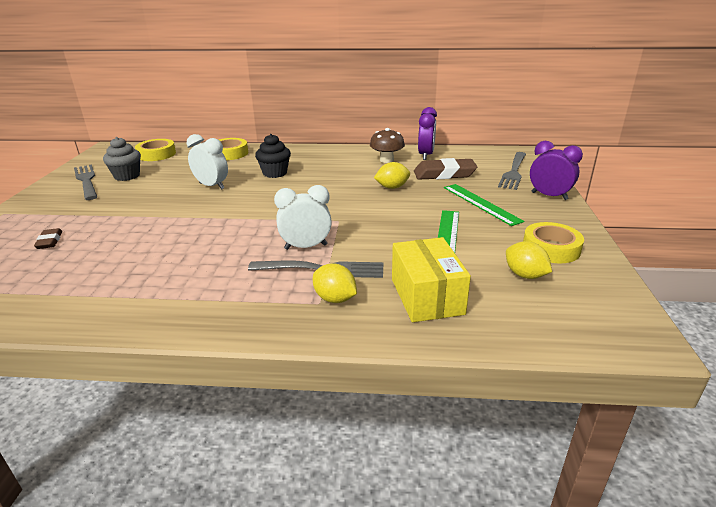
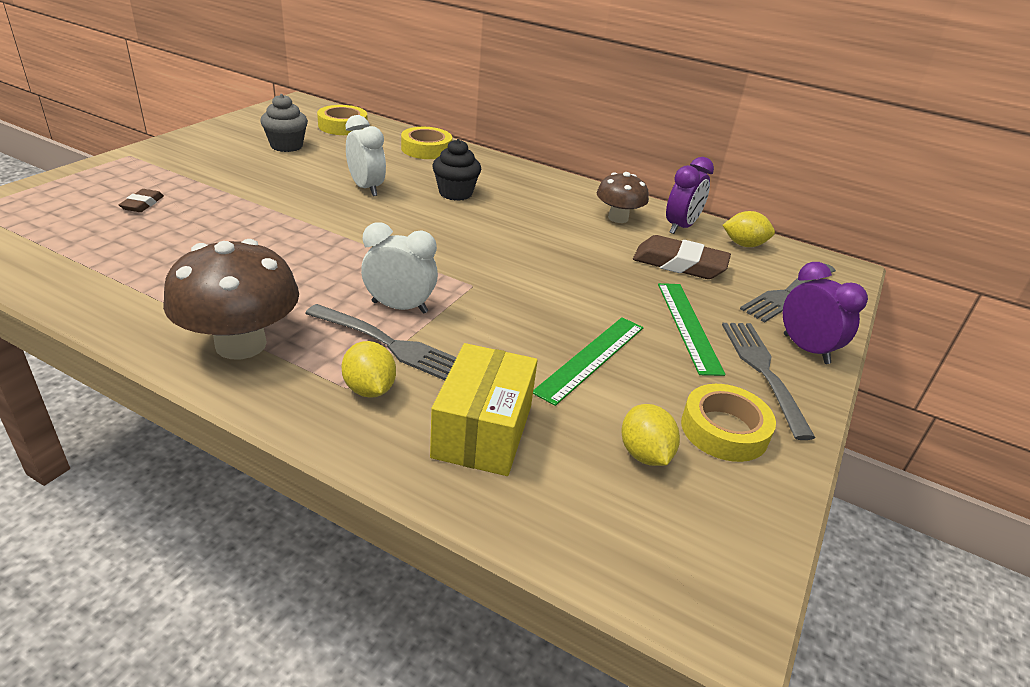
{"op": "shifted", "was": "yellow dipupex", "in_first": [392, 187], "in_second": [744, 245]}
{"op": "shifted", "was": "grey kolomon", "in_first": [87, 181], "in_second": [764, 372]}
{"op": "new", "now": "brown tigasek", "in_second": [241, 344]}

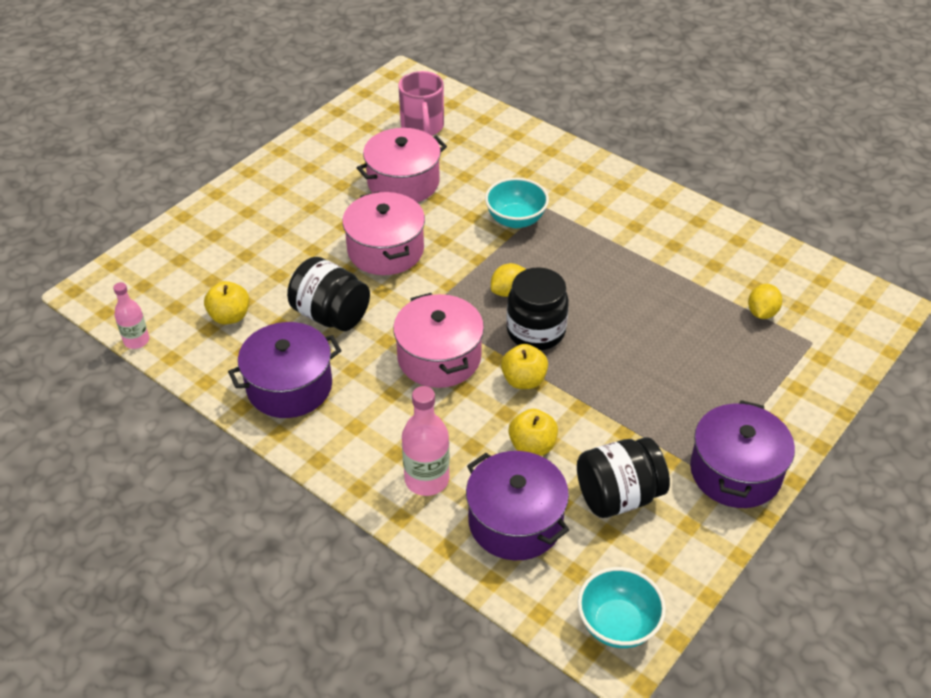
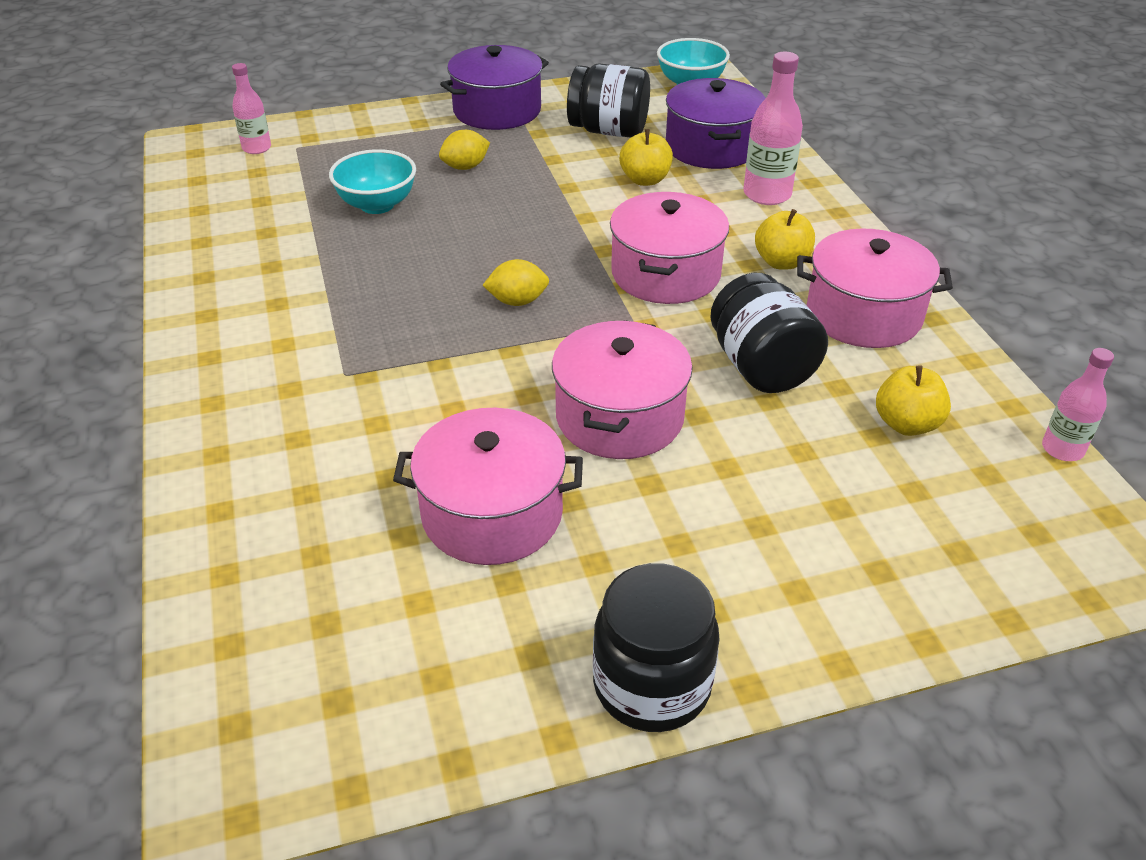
{"op": "gone", "was": "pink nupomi", "in_first": [422, 127]}
{"op": "shifted", "was": "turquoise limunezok", "in_first": [515, 220], "in_second": [377, 205]}
{"op": "shifted", "was": "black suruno", "in_first": [536, 331], "in_second": [651, 685]}
{"op": "shifted", "was": "yellow dipupex", "in_first": [761, 312], "in_second": [465, 167]}
{"op": "repainted", "was": "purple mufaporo", "now": "pink mufaporo", "in_first": [289, 386], "in_second": [863, 314]}
{"op": "shifted", "was": "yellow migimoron", "in_first": [523, 380], "in_second": [782, 262]}
{"op": "new", "now": "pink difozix", "in_second": [257, 148]}

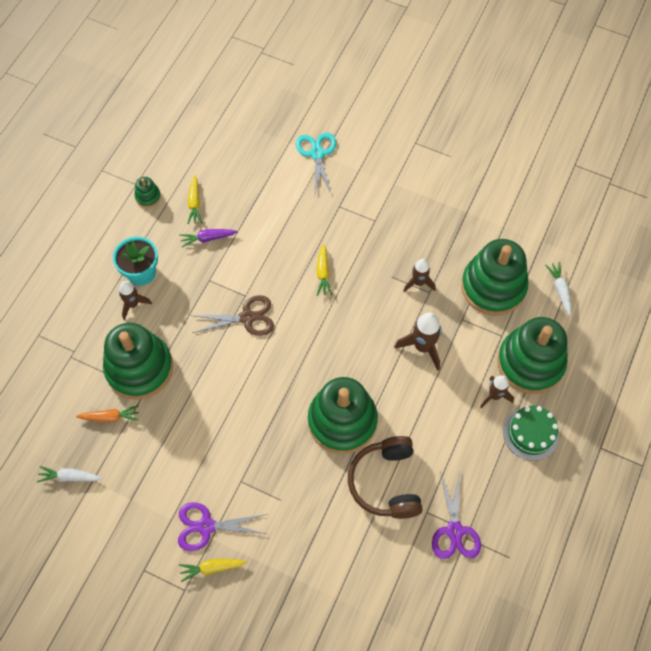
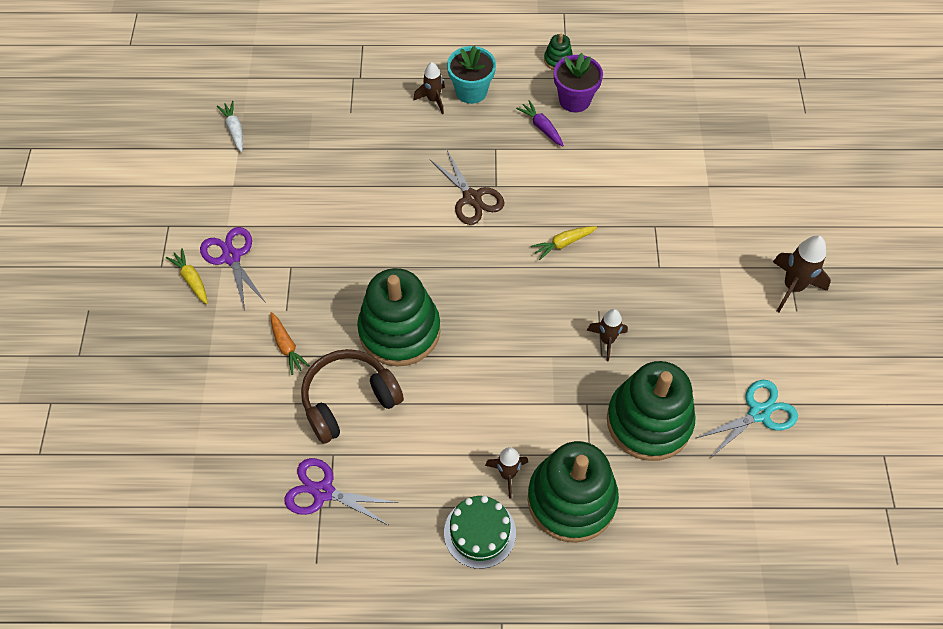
{"op": "shifted", "was": "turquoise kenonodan", "in_first": [317, 154], "in_second": [759, 413]}
{"op": "swapped", "was": "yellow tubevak", "now": "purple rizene", "in_first": [194, 203], "in_second": [574, 100]}
{"op": "gone", "was": "white tubevak", "in_first": [560, 290]}
{"op": "shifted", "was": "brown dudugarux", "in_first": [422, 347], "in_second": [792, 287]}
{"op": "gone", "was": "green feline", "in_first": [139, 368]}
{"op": "shifted", "was": "orange tubevak", "in_first": [110, 417], "in_second": [287, 346]}
{"op": "rotated", "was": "purple kenonodan", "in_first": [454, 531], "in_second": [323, 492], "clockwise": 45}

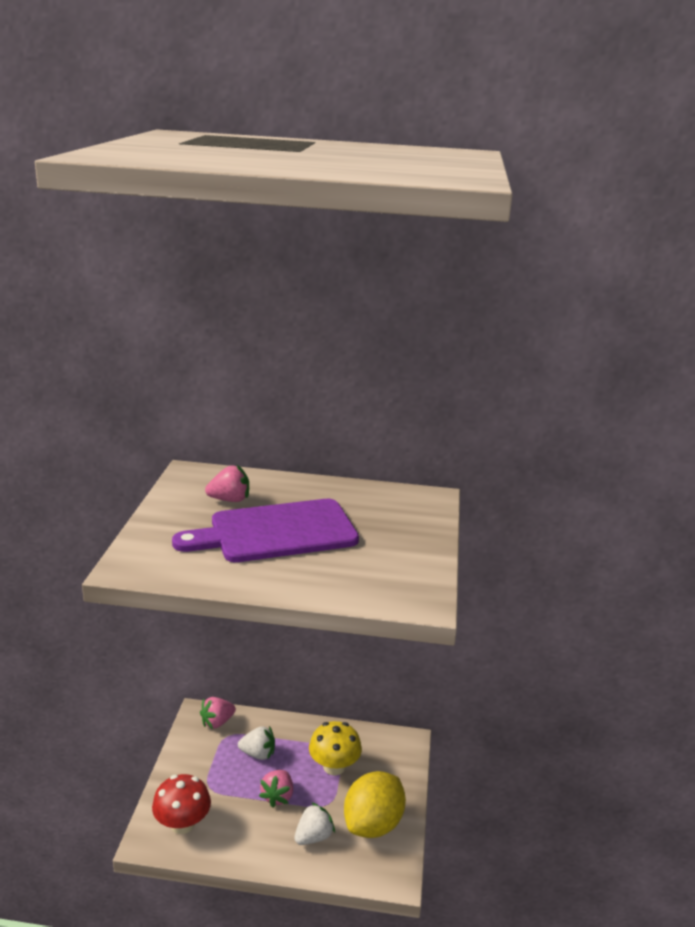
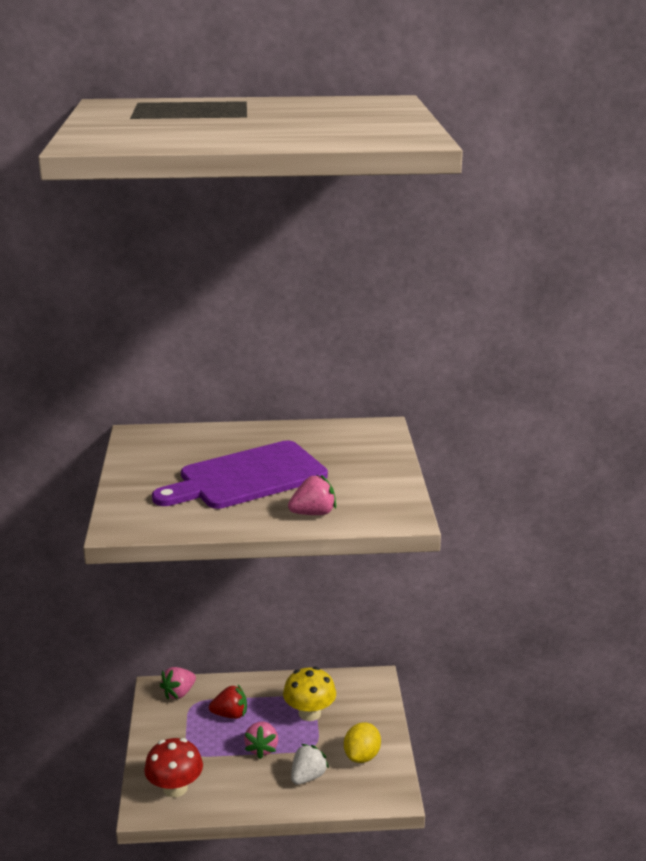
{"op": "shifted", "was": "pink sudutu", "in_first": [230, 500], "in_second": [313, 513]}
{"op": "repainted", "was": "white sudutu", "now": "red sudutu", "in_first": [258, 754], "in_second": [230, 714]}
{"op": "scaled", "was": "yellow dipupex", "in_first": [373, 824], "in_second": [362, 756], "ratio": 0.64}

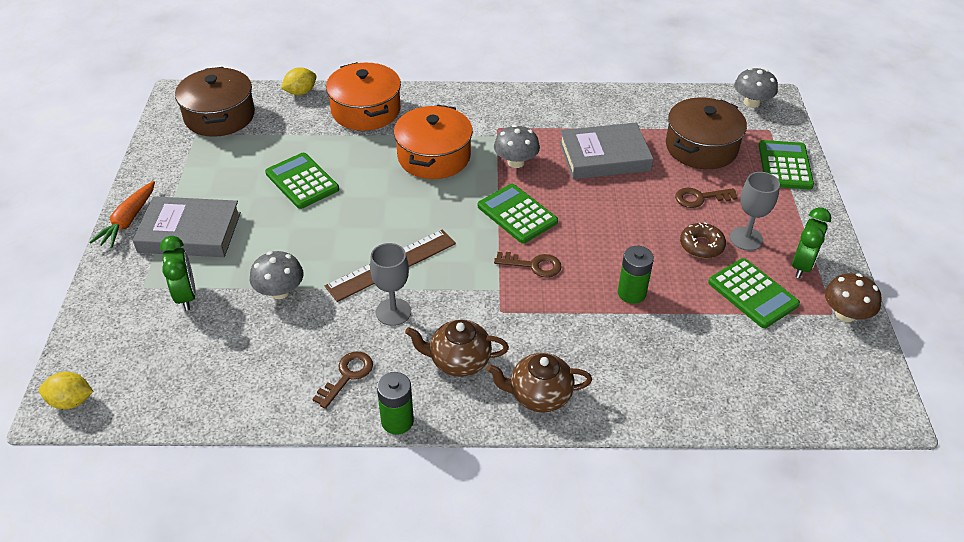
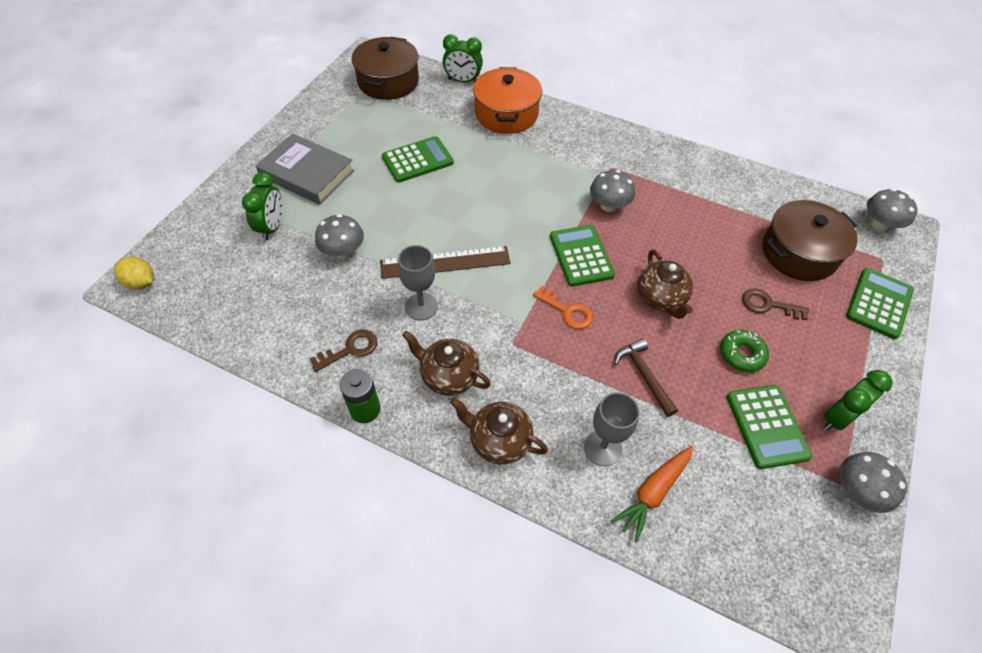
{"op": "swapped", "was": "yellow dipupex", "now": "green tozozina", "in_first": [300, 92], "in_second": [463, 81]}
{"op": "gone", "was": "orange mufaporo", "in_first": [434, 156]}
{"op": "gone", "was": "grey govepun", "in_first": [604, 156]}
{"op": "rotated", "was": "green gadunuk", "in_first": [302, 181], "in_second": [417, 160], "clockwise": 75}
{"op": "shifted", "was": "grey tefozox", "in_first": [746, 239], "in_second": [602, 448]}
{"op": "shifted", "was": "orange tubevak", "in_first": [128, 221], "in_second": [653, 493]}
{"op": "repainted", "was": "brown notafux", "now": "green notafux", "in_first": [701, 245], "in_second": [741, 354]}
{"op": "swapped", "was": "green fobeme", "now": "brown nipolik", "in_first": [631, 293], "in_second": [643, 375]}
{"op": "repainted", "was": "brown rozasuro", "now": "orange rozasuro", "in_first": [533, 265], "in_second": [567, 311]}
{"op": "repainted", "was": "brown tigasek", "now": "grey tigasek", "in_first": [845, 314], "in_second": [857, 491]}
{"op": "new", "now": "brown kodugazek", "in_second": [661, 298]}

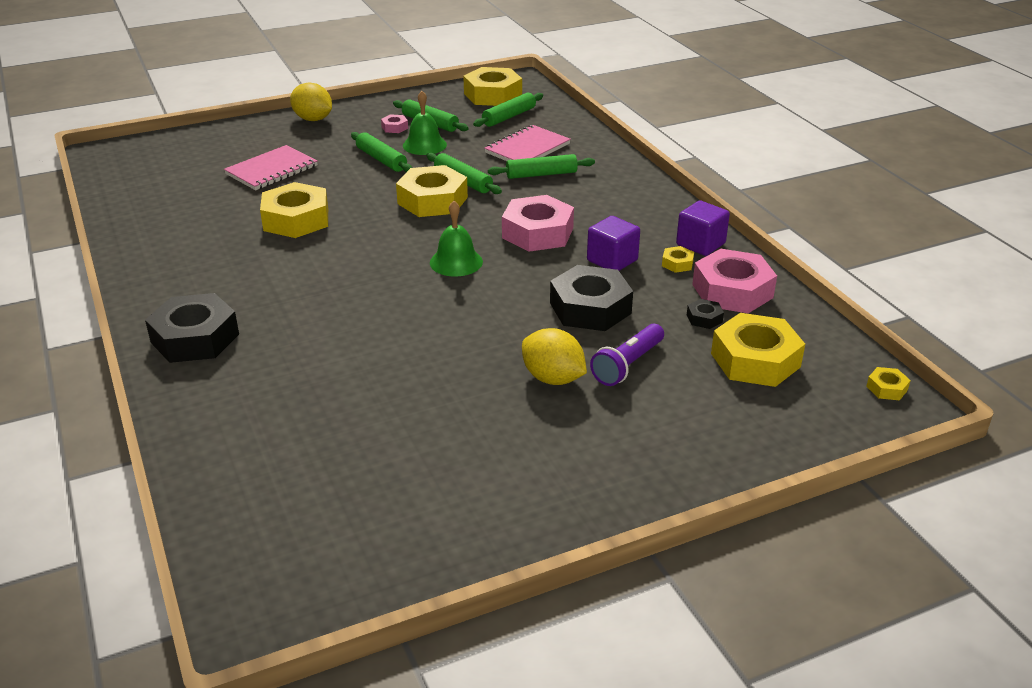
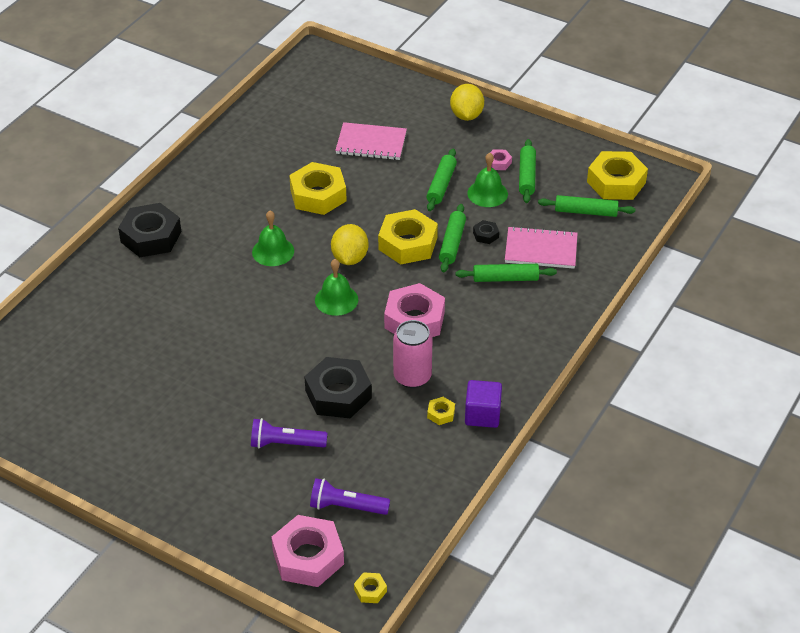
{"op": "rotated", "was": "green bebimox", "in_first": [541, 174], "in_second": [505, 278], "clockwise": -45}
{"op": "swapped", "was": "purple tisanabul", "now": "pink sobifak", "in_first": [612, 260], "in_second": [412, 377]}
{"op": "shifted", "was": "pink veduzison", "in_first": [732, 291], "in_second": [308, 557]}
{"op": "shifted", "was": "black veduzison", "in_first": [704, 318], "in_second": [486, 235]}
{"op": "swapped", "was": "yellow veduzison", "now": "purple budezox", "in_first": [755, 360], "in_second": [346, 507]}
{"op": "shifted", "was": "yellow dipupex", "in_first": [553, 378], "in_second": [350, 258]}
{"op": "new", "now": "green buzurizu", "in_second": [273, 251]}

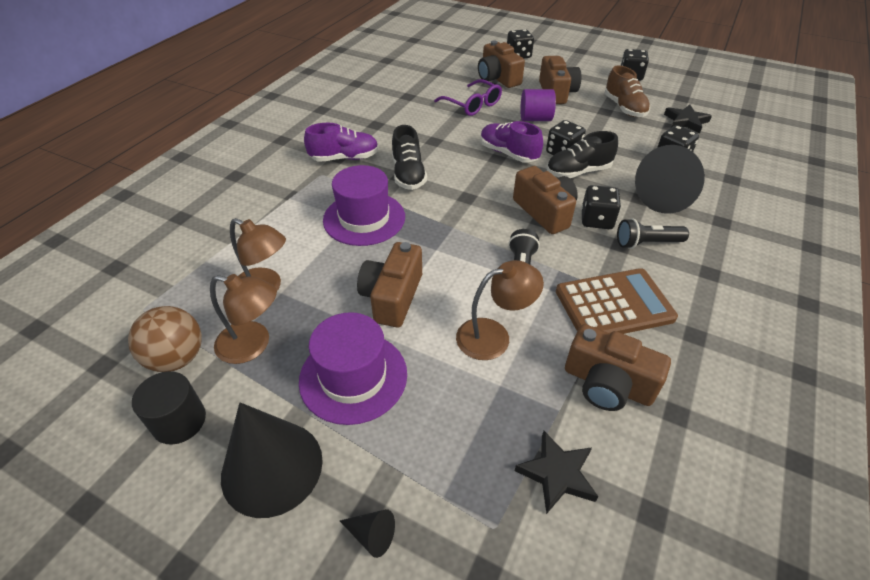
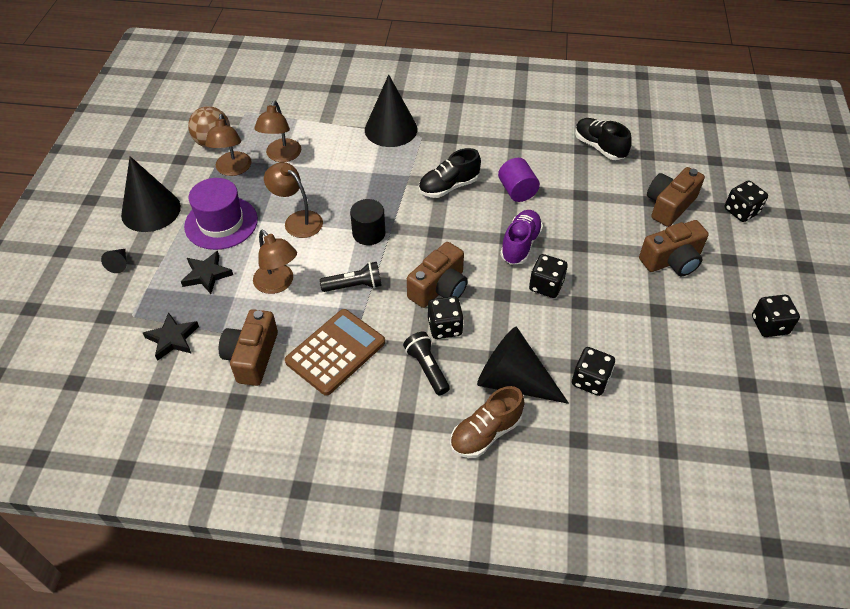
{"op": "shifted", "was": "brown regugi", "in_first": [624, 108], "in_second": [485, 433]}
{"op": "gone", "was": "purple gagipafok", "in_first": [472, 105]}
{"op": "shifted", "was": "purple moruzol", "in_first": [535, 119], "in_second": [517, 191]}
{"op": "shifted", "was": "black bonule", "in_first": [686, 121], "in_second": [207, 274]}
{"op": "gone", "was": "purple regugi", "in_first": [344, 158]}
{"op": "shifted", "was": "black regugi", "in_first": [578, 172], "in_second": [599, 147]}
{"op": "gone", "was": "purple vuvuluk", "in_first": [364, 218]}
{"op": "swapped", "was": "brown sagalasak", "now": "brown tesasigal", "in_first": [392, 297], "in_second": [297, 220]}
{"op": "rotated", "was": "brown gadunuk", "in_first": [614, 305], "in_second": [335, 352], "clockwise": -105}
{"op": "shifted", "was": "black moruzol", "in_first": [179, 421], "in_second": [369, 233]}
{"op": "new", "now": "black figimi", "in_second": [391, 129]}

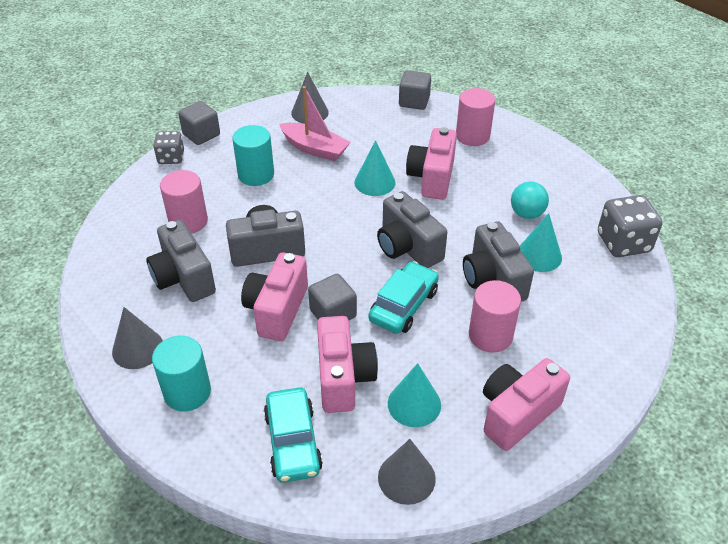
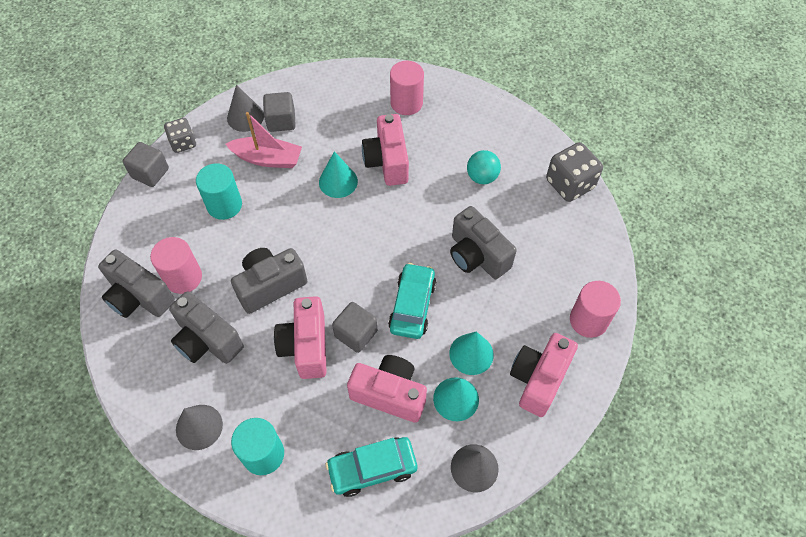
{"op": "shifted", "was": "grey tisanabul", "in_first": [414, 101], "in_second": [281, 121]}
{"op": "shifted", "was": "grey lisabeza", "in_first": [171, 158], "in_second": [183, 143]}
{"op": "shifted", "was": "grey sagalasak", "in_first": [407, 247], "in_second": [139, 297]}
{"op": "shifted", "was": "turquoise figimi", "in_first": [539, 255], "in_second": [471, 354]}
{"op": "shifted", "was": "pink moruzol", "in_first": [490, 335], "in_second": [588, 320]}
{"op": "rotated", "was": "pink sagalasak", "in_first": [343, 378], "in_second": [389, 394], "clockwise": -45}
{"op": "rotated", "was": "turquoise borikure", "in_first": [293, 442], "in_second": [372, 469], "clockwise": 105}

